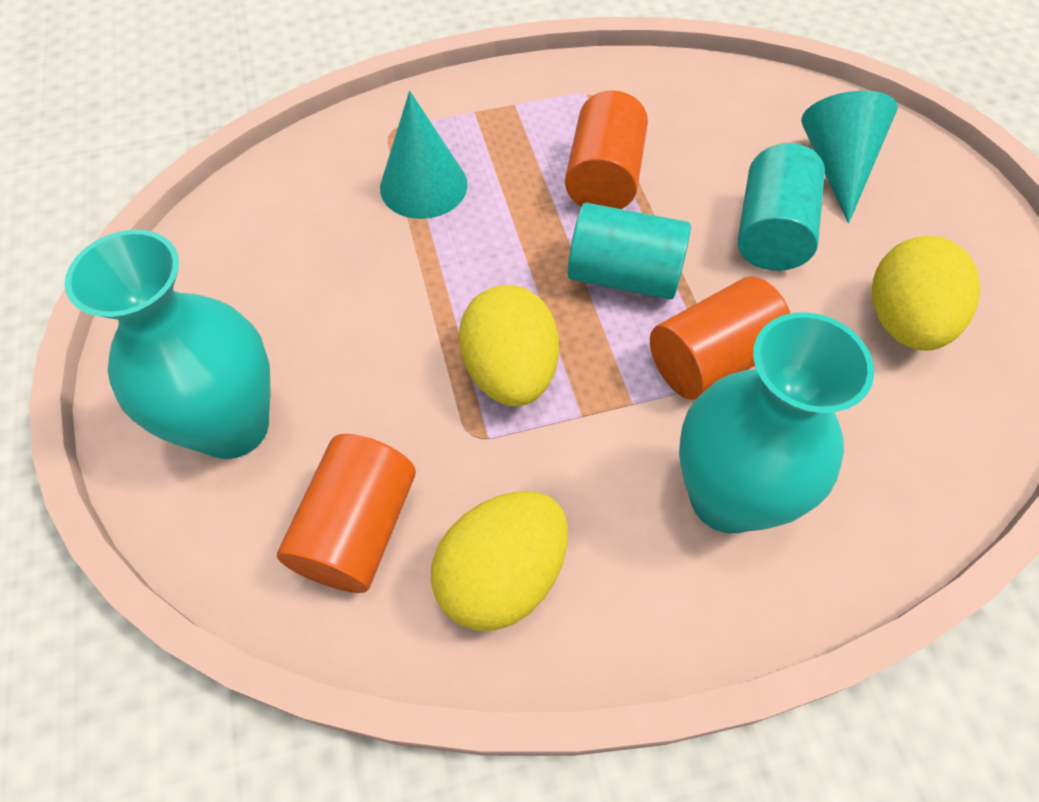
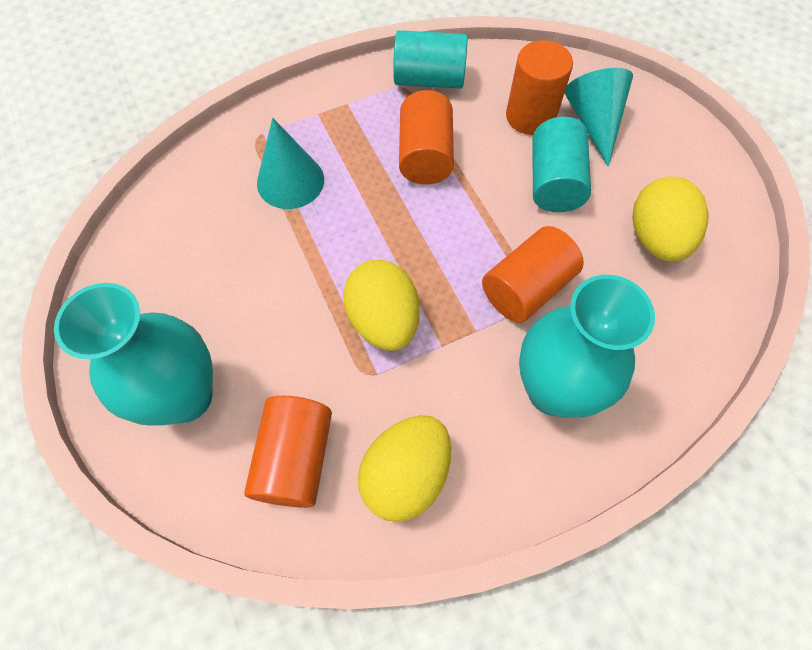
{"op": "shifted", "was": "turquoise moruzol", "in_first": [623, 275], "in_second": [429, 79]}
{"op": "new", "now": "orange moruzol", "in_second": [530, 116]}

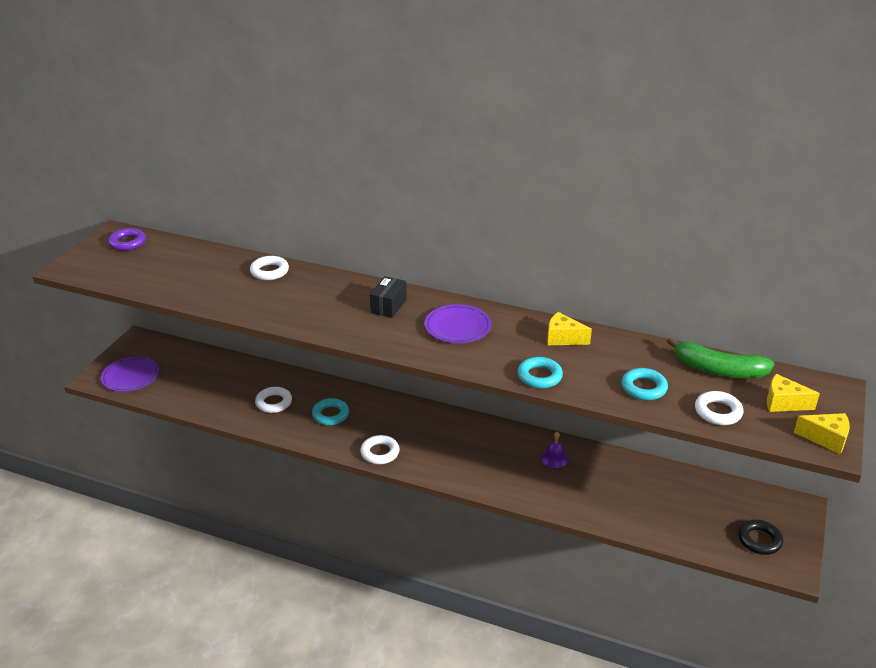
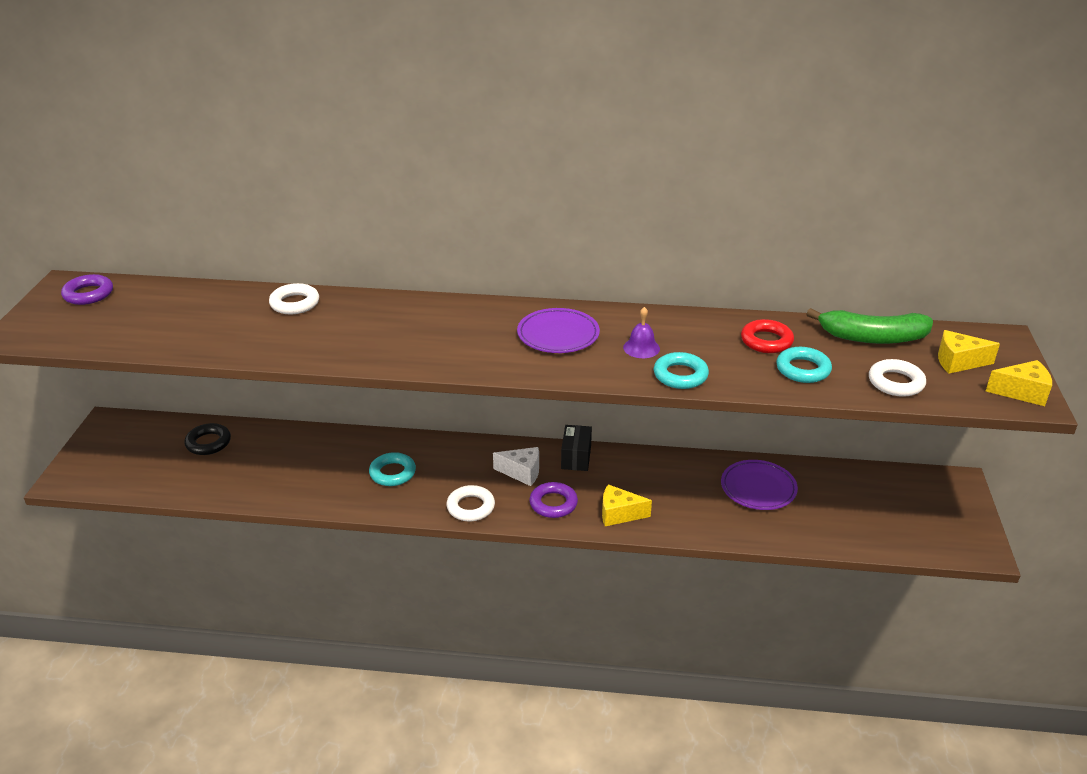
{"op": "shifted", "was": "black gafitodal", "in_first": [388, 306], "in_second": [576, 457]}
{"op": "shifted", "was": "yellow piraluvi", "in_first": [563, 338], "in_second": [619, 514]}
{"op": "shifted", "was": "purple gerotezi", "in_first": [130, 377], "in_second": [758, 488]}
{"op": "gone", "was": "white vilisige", "in_first": [274, 403]}
{"op": "shifted", "was": "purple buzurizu", "in_first": [554, 458], "in_second": [641, 348]}
{"op": "shifted", "was": "black vilisige", "in_first": [759, 540], "in_second": [208, 443]}
{"op": "new", "now": "red vilisige", "in_second": [766, 341]}
{"op": "new", "now": "white piraluvi", "in_second": [522, 472]}
{"op": "new", "now": "purple vilisige", "in_second": [553, 504]}

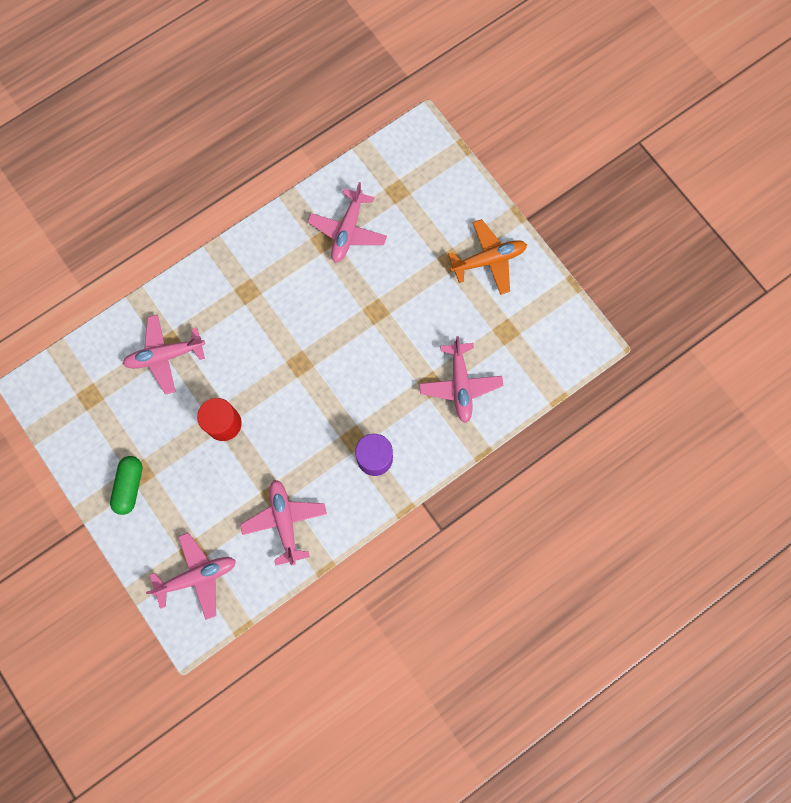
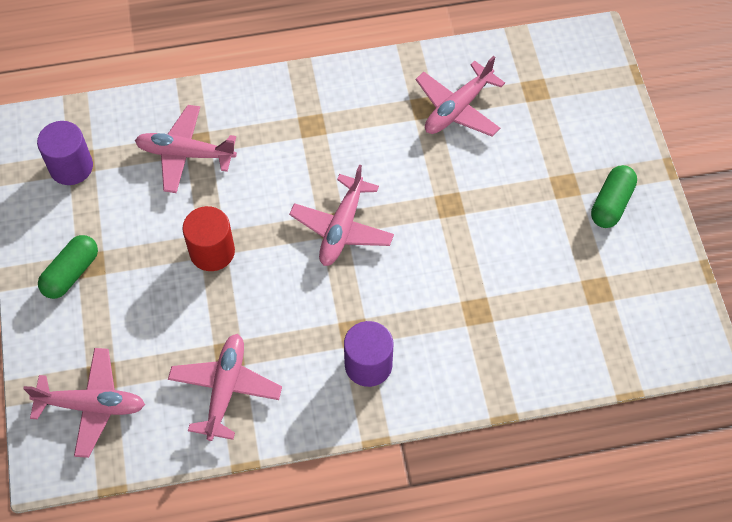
{"op": "swapped", "was": "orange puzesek", "now": "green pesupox", "in_first": [488, 260], "in_second": [611, 203]}
{"op": "shifted", "was": "pink puzesek", "in_first": [460, 385], "in_second": [342, 228]}
{"op": "new", "now": "purple moruzol", "in_second": [71, 167]}

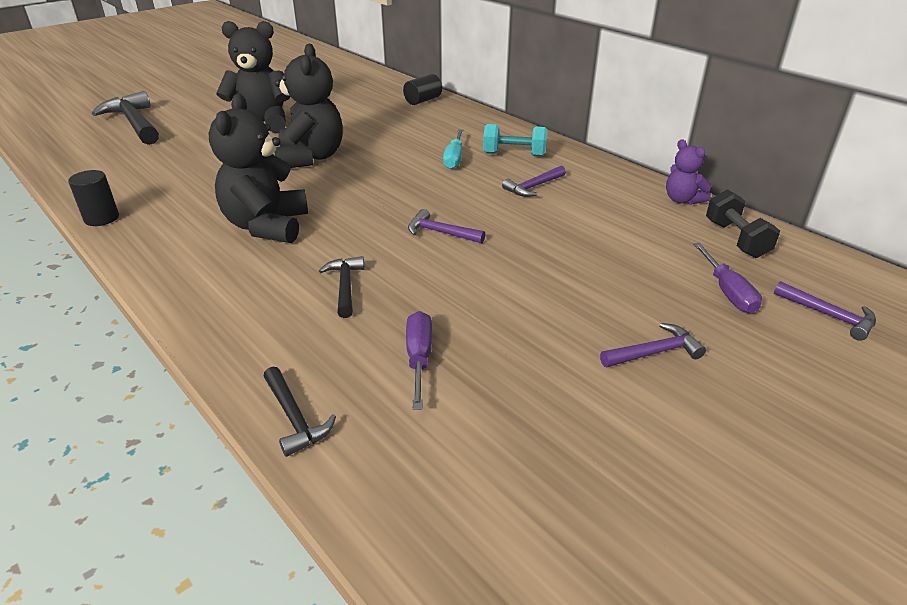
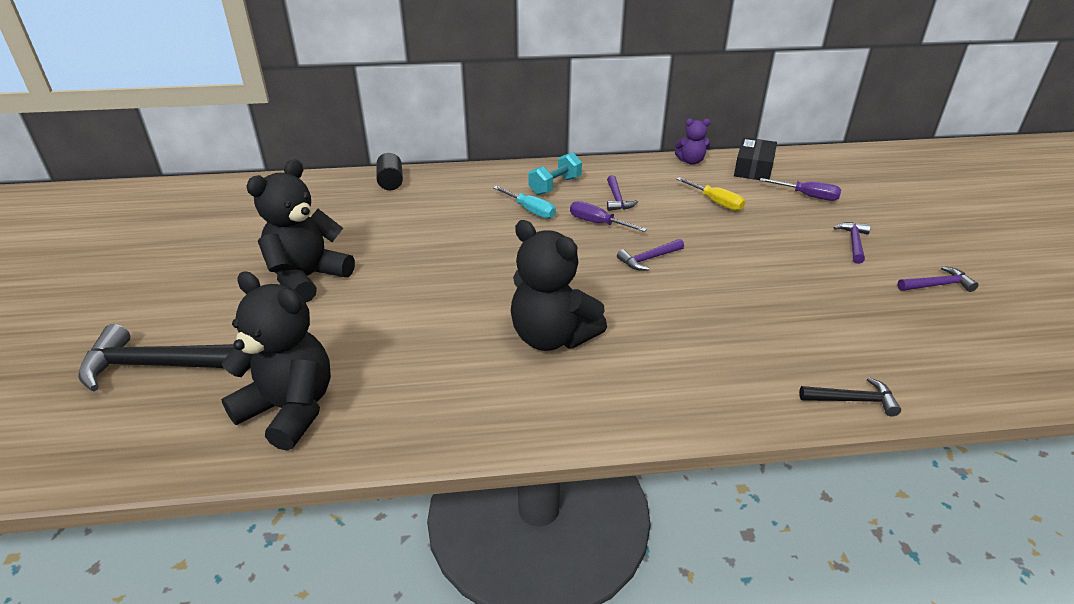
{"op": "shifted", "was": "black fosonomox", "in_first": [310, 157], "in_second": [290, 410]}
{"op": "gone", "was": "black moruzol", "in_first": [101, 218]}
{"op": "swapped", "was": "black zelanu", "now": "black gafitodal", "in_first": [736, 239], "in_second": [753, 168]}
{"op": "gone", "was": "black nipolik", "in_first": [345, 286]}
{"op": "shifted", "was": "purple nipolik", "in_first": [829, 315], "in_second": [937, 285]}
{"op": "shifted", "was": "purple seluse", "in_first": [419, 359], "in_second": [598, 223]}
{"op": "new", "now": "yellow seluse", "in_second": [715, 202]}

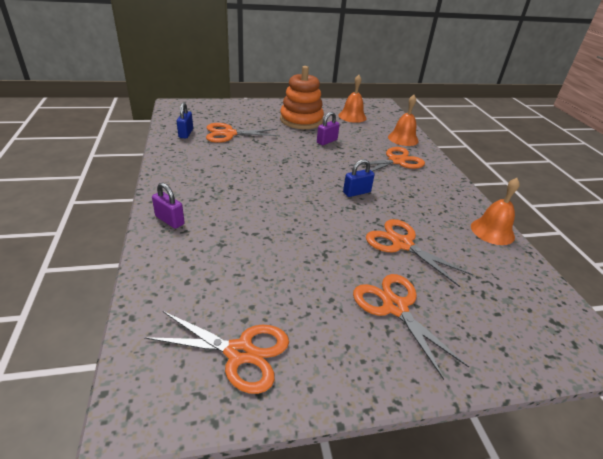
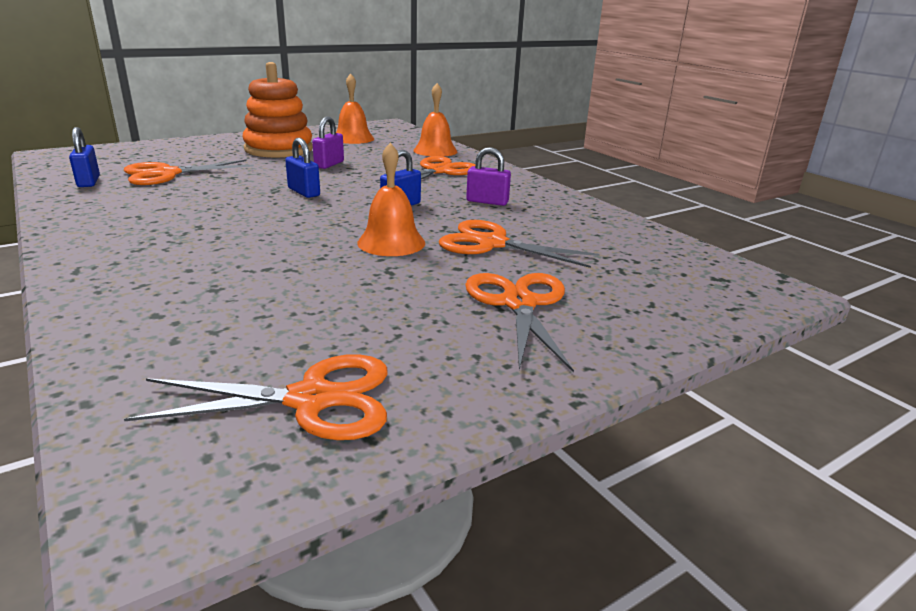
{"op": "shifted", "was": "orange buzurizu", "in_first": [492, 231], "in_second": [391, 242]}
{"op": "shifted", "was": "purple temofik", "in_first": [169, 220], "in_second": [487, 202]}
{"op": "rotated", "was": "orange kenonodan", "in_first": [395, 307], "in_second": [519, 303], "clockwise": 45}
{"op": "new", "now": "blue temofik", "in_second": [304, 192]}

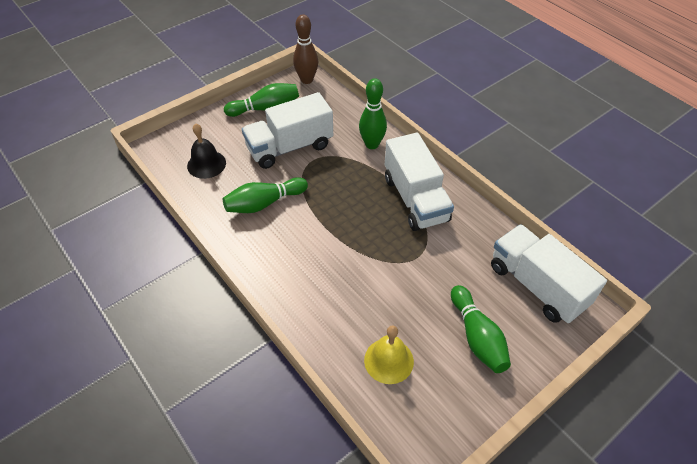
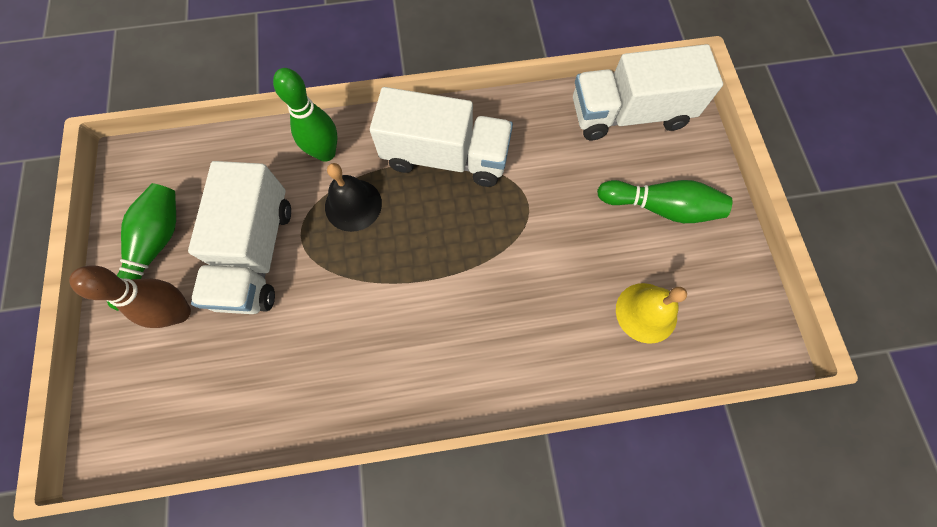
{"op": "shifted", "was": "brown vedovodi", "in_first": [307, 80], "in_second": [180, 312]}
{"op": "shifted", "was": "black buzurizu", "in_first": [206, 164], "in_second": [353, 205]}
{"op": "gone", "was": "green vedovodi", "in_first": [264, 203]}

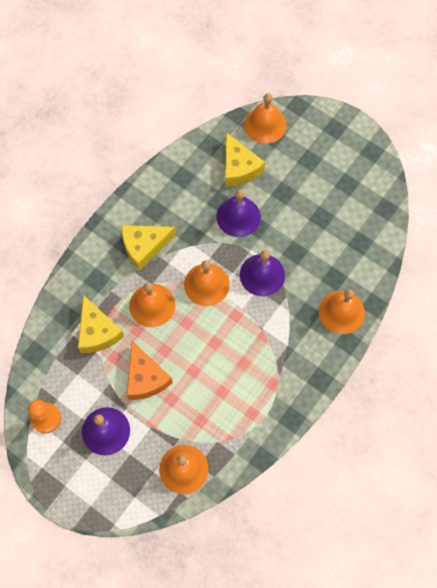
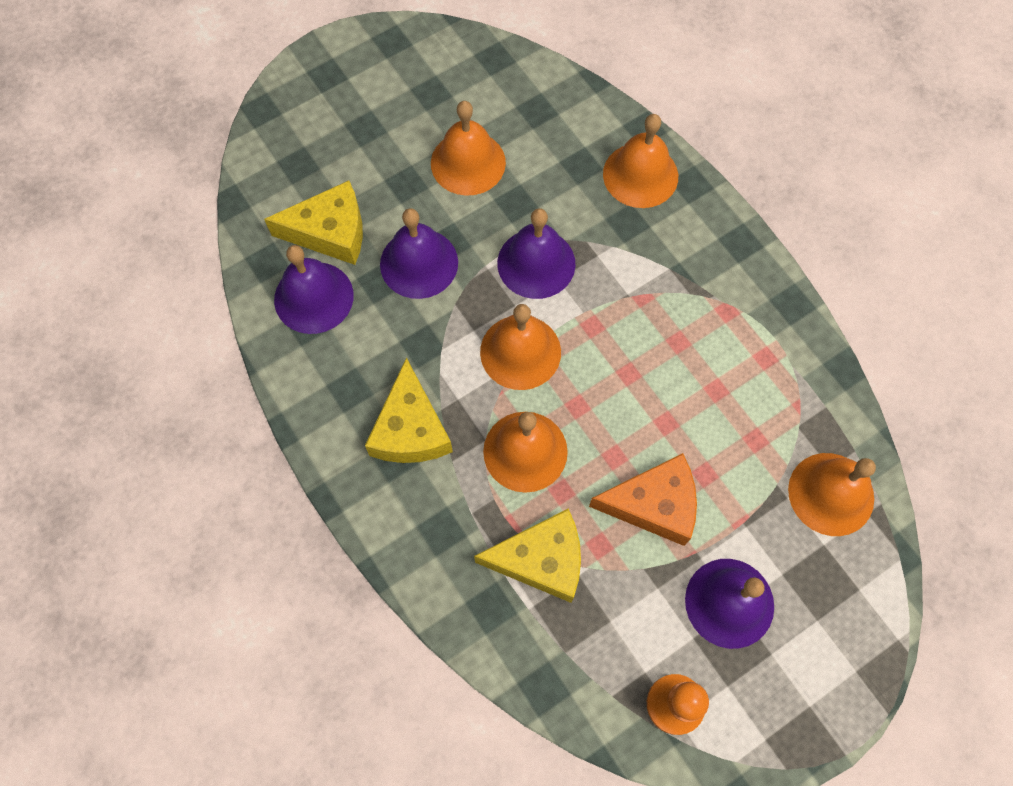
{"op": "shifted", "was": "orange buzurizu", "in_first": [265, 124], "in_second": [468, 162]}
{"op": "new", "now": "purple buzurizu", "in_second": [313, 297]}

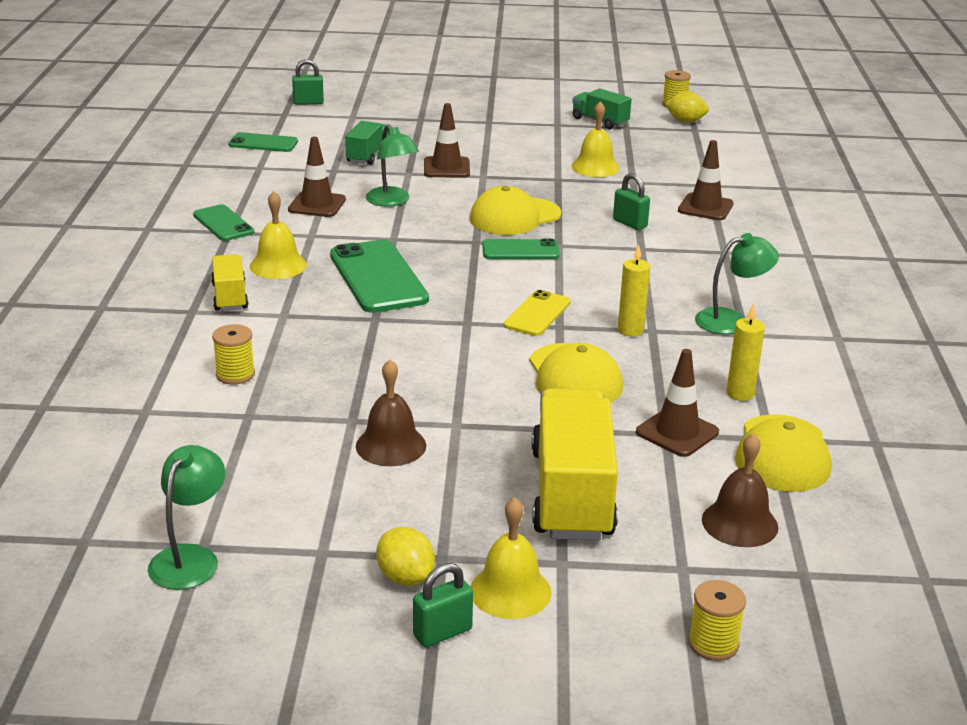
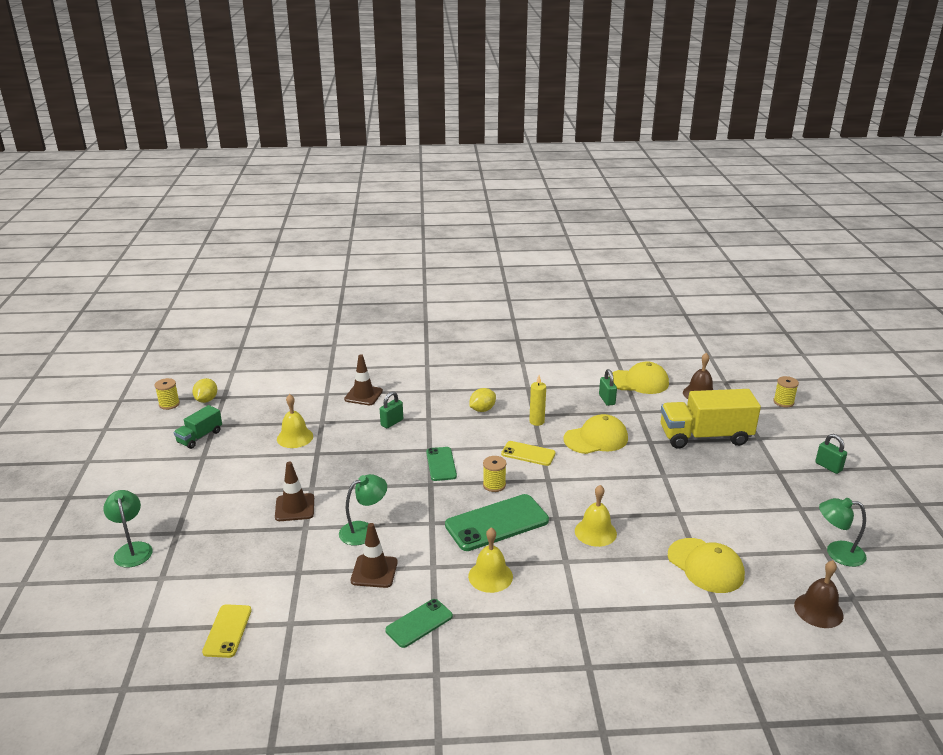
{"op": "shifted", "was": "green temofik", "in_first": [308, 103], "in_second": [607, 400]}
{"op": "gone", "was": "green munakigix", "in_first": [367, 155]}
{"op": "repainted", "was": "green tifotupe", "now": "yellow tifotupe", "in_first": [263, 143], "in_second": [227, 631]}
{"op": "shifted", "was": "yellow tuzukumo", "in_first": [514, 217], "in_second": [705, 566]}
{"op": "shifted", "was": "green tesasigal", "in_first": [731, 320], "in_second": [132, 549]}
{"op": "gone", "was": "yellow munakigix", "in_first": [230, 297]}
{"op": "gone", "was": "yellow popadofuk", "in_first": [740, 393]}
{"op": "shifted", "was": "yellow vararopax", "in_first": [235, 374], "in_second": [494, 485]}
{"op": "gone", "was": "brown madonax", "in_first": [677, 432]}
{"op": "shifted", "was": "brown buzurizu", "in_first": [391, 445], "in_second": [818, 610]}
{"op": "shifted", "was": "yellow buzurizu", "in_first": [510, 591], "in_second": [595, 532]}
{"op": "shifted", "was": "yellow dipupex", "in_first": [405, 577], "in_second": [482, 409]}

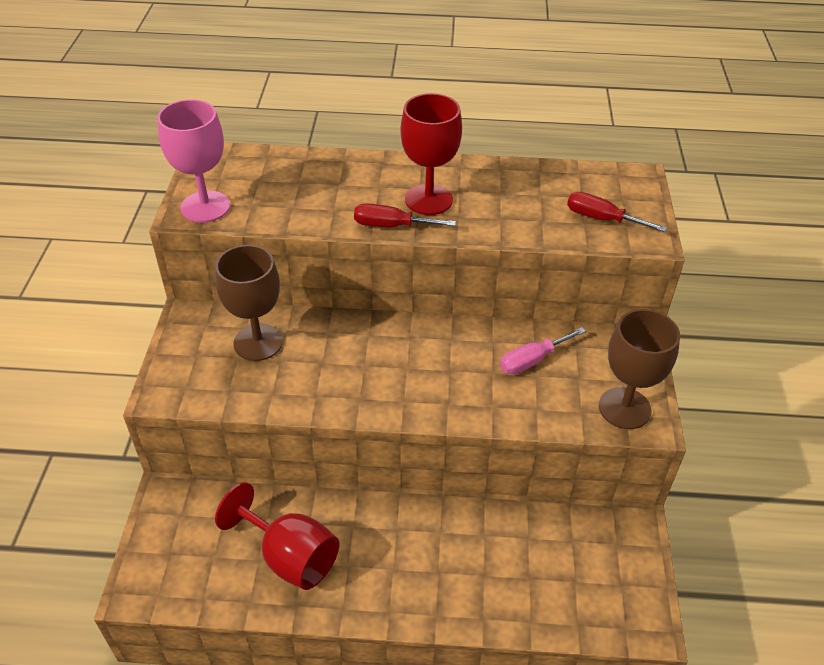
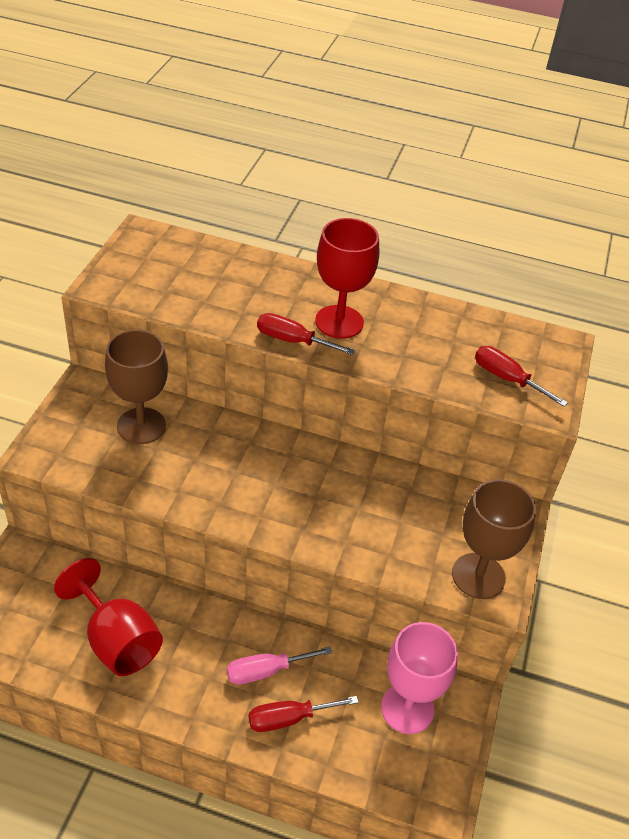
{"op": "shifted", "was": "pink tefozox", "in_first": [205, 207], "in_second": [407, 708]}
{"op": "shifted", "was": "pink seluse", "in_first": [532, 360], "in_second": [265, 671]}
{"op": "new", "now": "red seluse", "in_second": [289, 718]}

